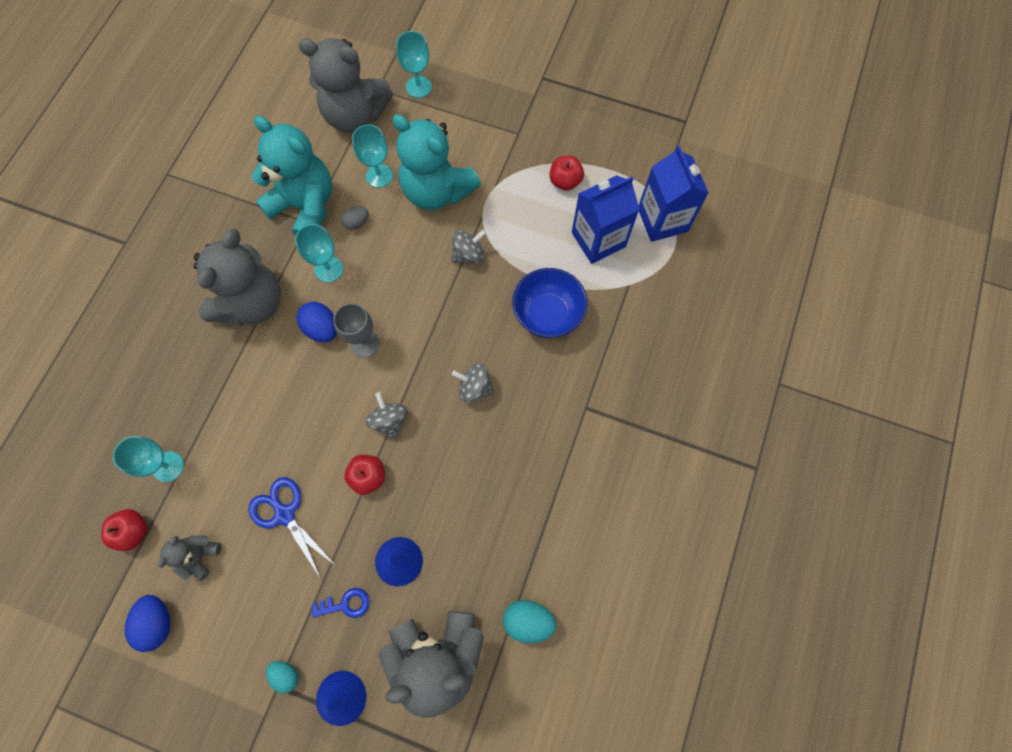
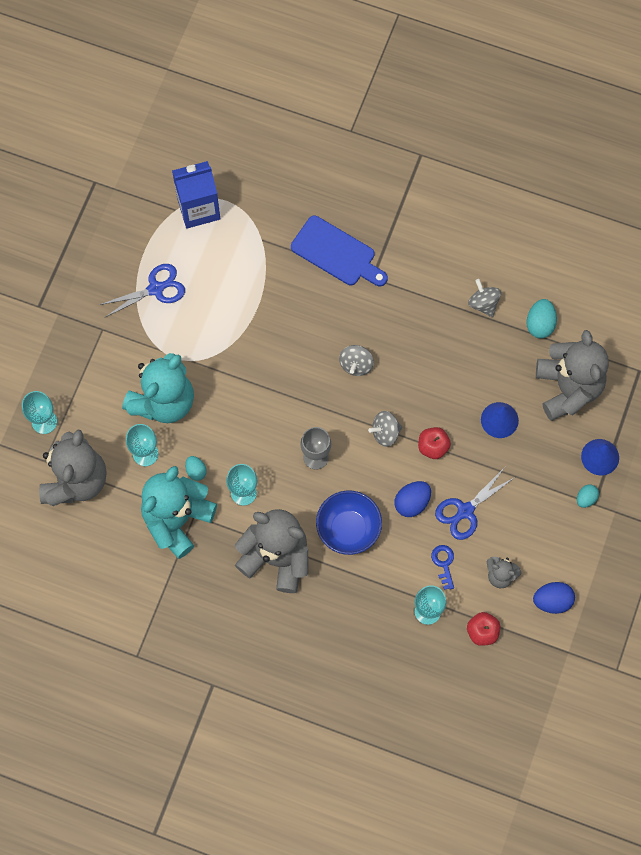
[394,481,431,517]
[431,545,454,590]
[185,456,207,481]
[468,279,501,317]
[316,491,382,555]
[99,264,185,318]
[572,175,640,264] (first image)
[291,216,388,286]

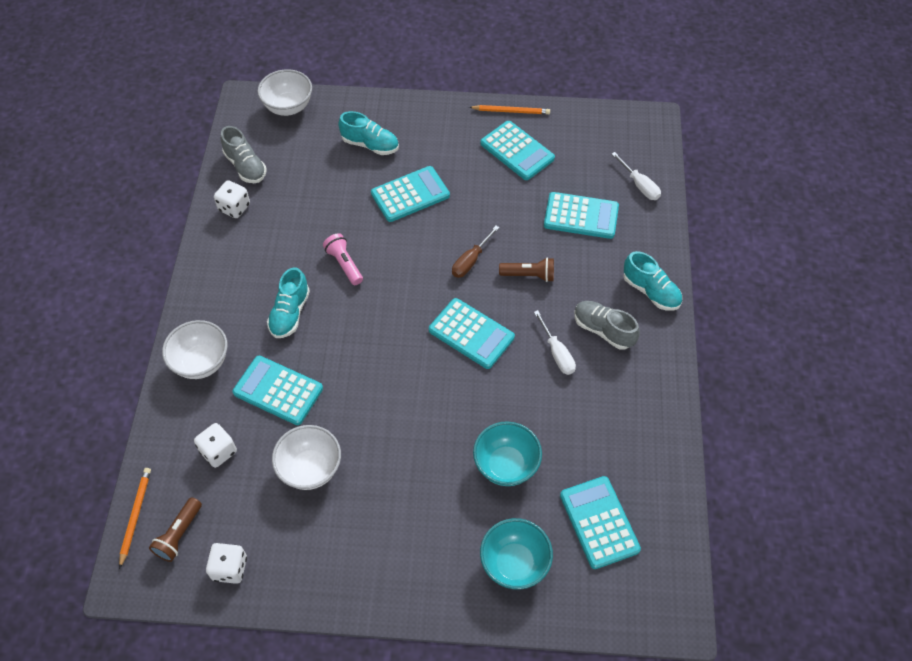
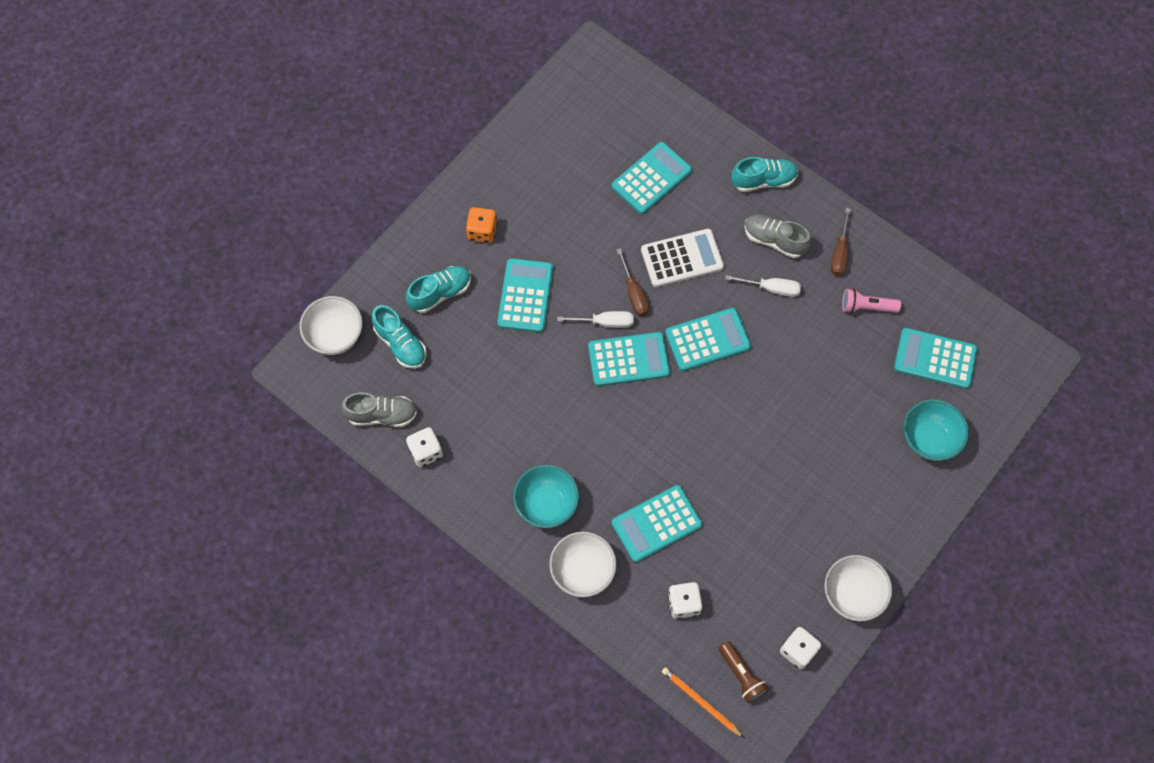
[372,305,426,369]
[824,555,892,621]
[842,288,901,314]
[469,105,550,114] (first image)
[513,465,579,528]
[588,332,670,386]
[641,229,724,287]
[744,214,811,258]
[557,311,634,328]
[466,207,497,243]
[831,208,851,276]

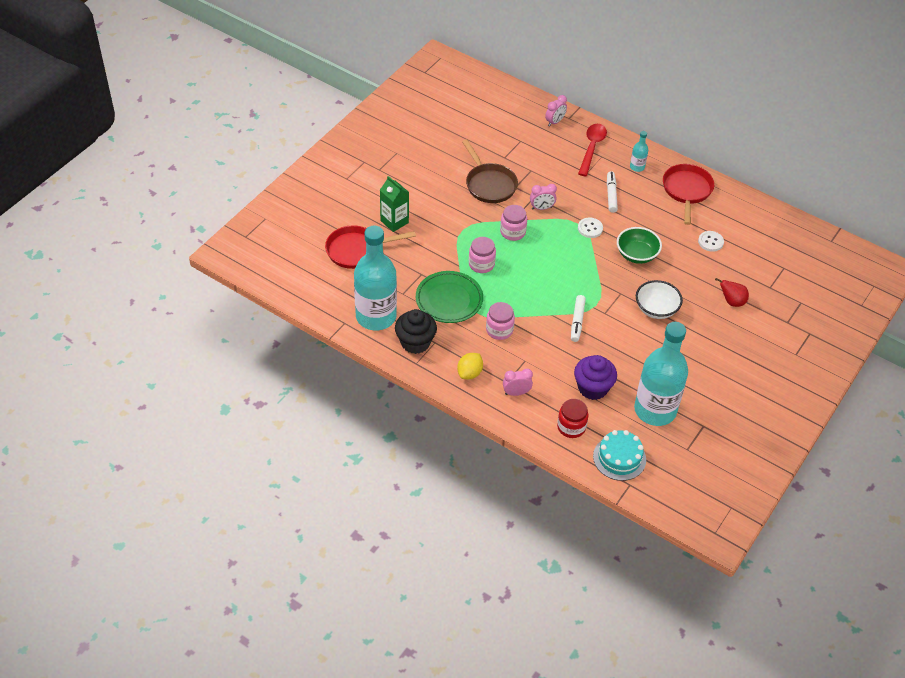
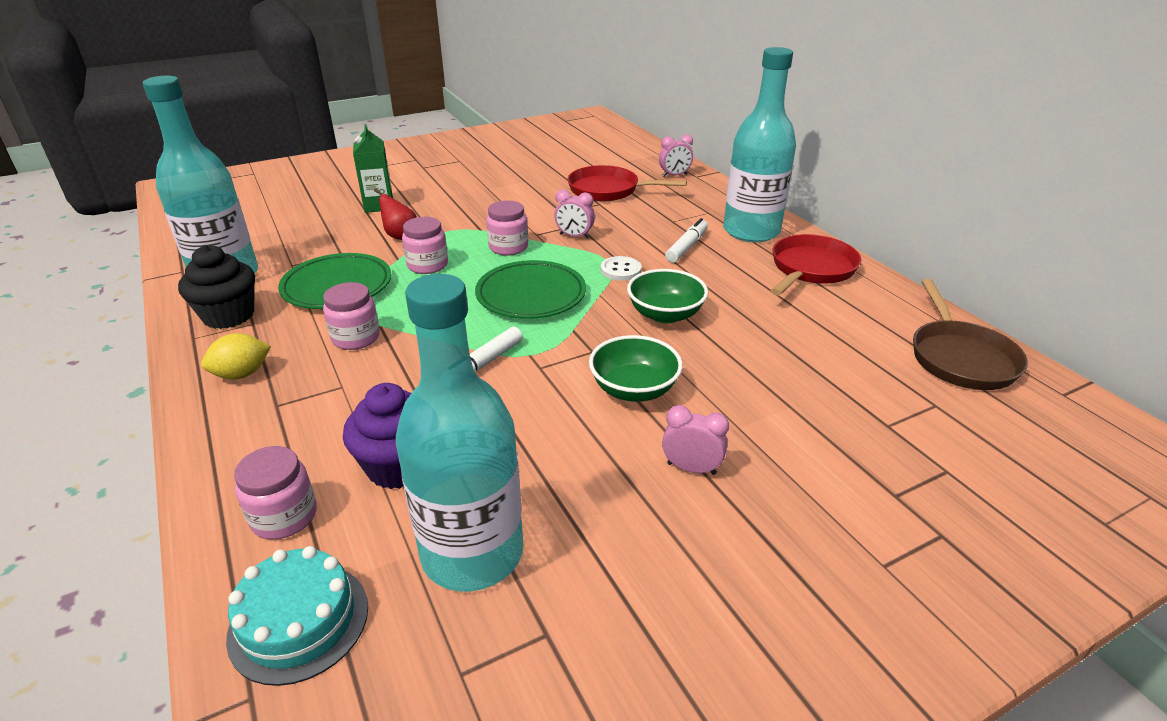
[568,165,687,201]
[913,279,1028,390]
[662,405,729,475]
[234,446,317,540]
[578,124,607,176] (first image)
[723,47,796,242]
[589,335,683,402]
[698,231,724,252] (first image)
[374,188,417,240]
[475,260,586,319]

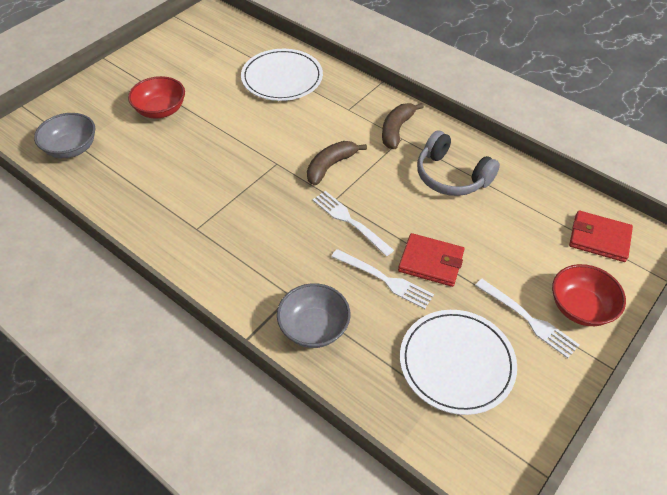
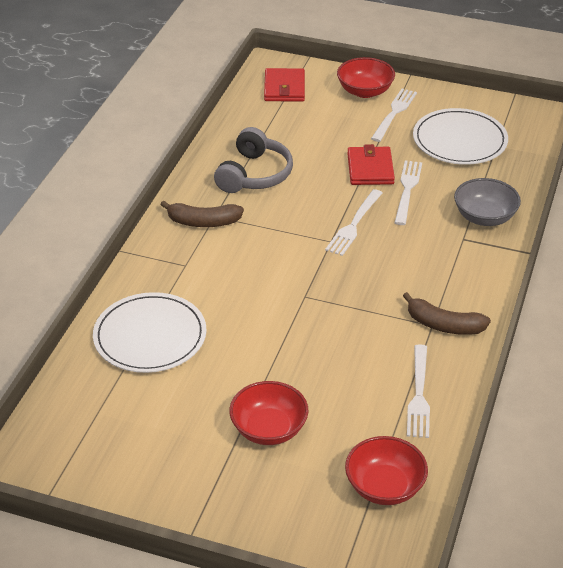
[345,436,428,505]
[403,292,491,335]
[407,344,430,438]

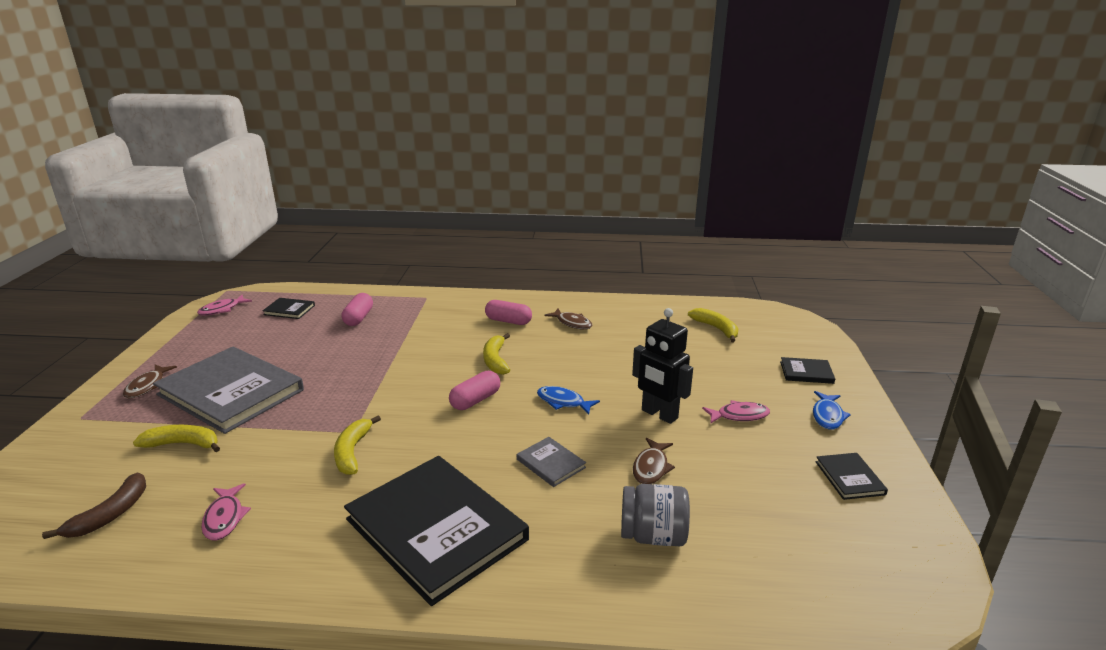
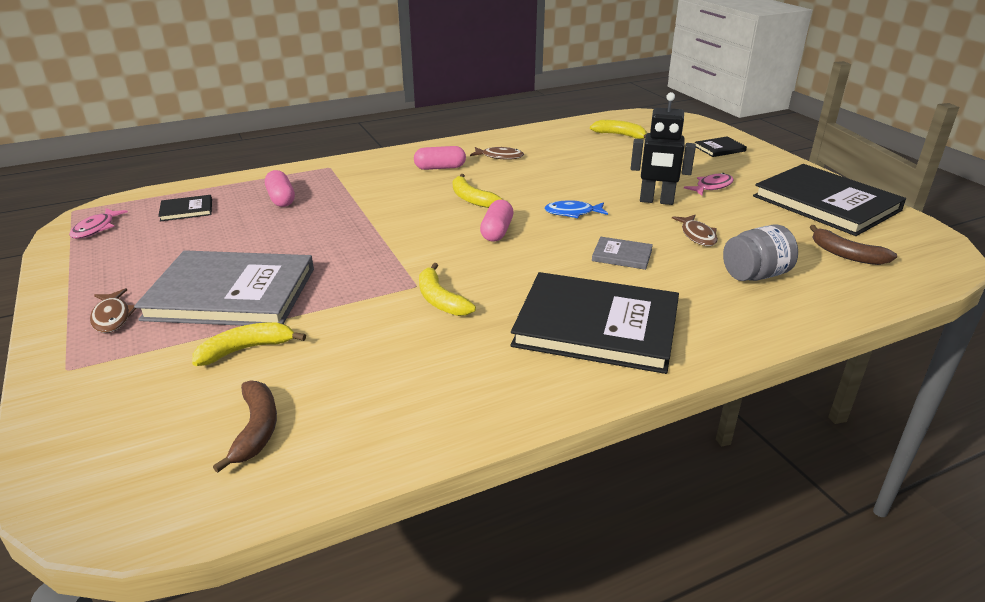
[201,483,251,540] (first image)
[813,391,851,430] (first image)
[753,164,906,236]
[810,225,897,265]

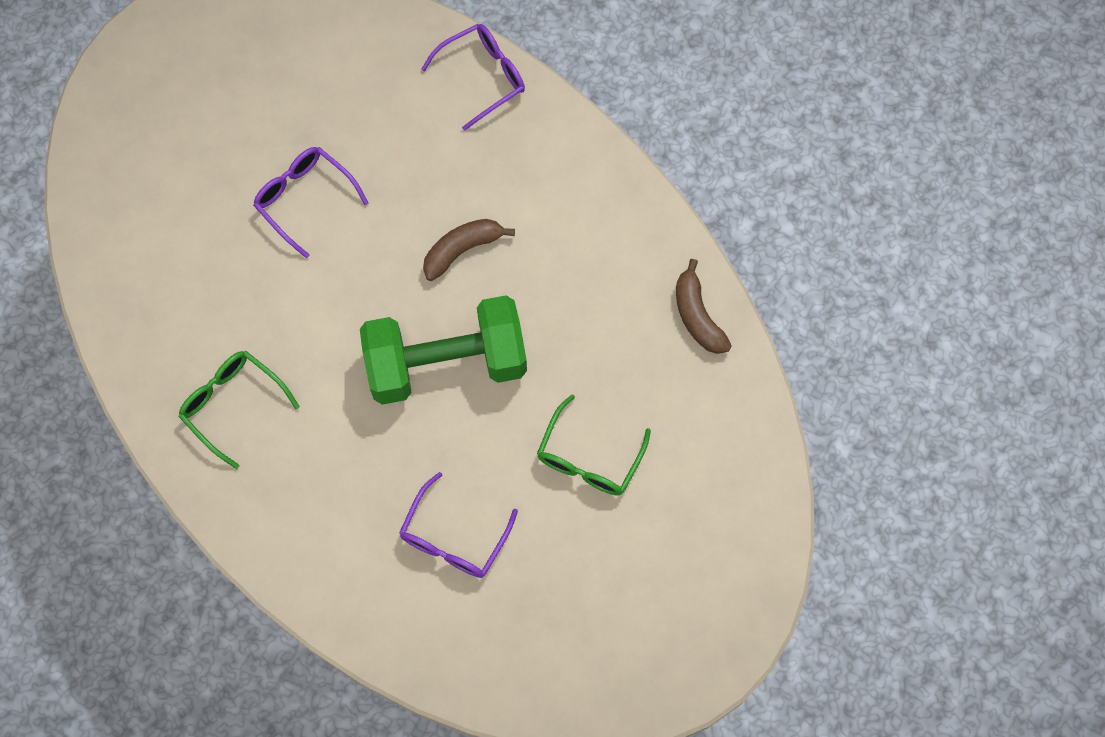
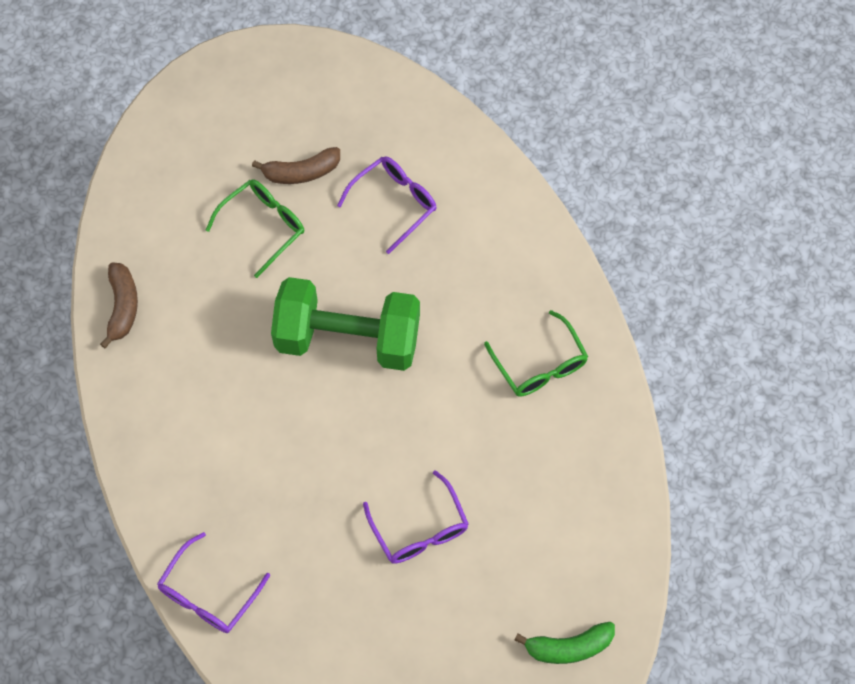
[157,532,270,633]
[252,147,340,184]
[515,622,615,664]

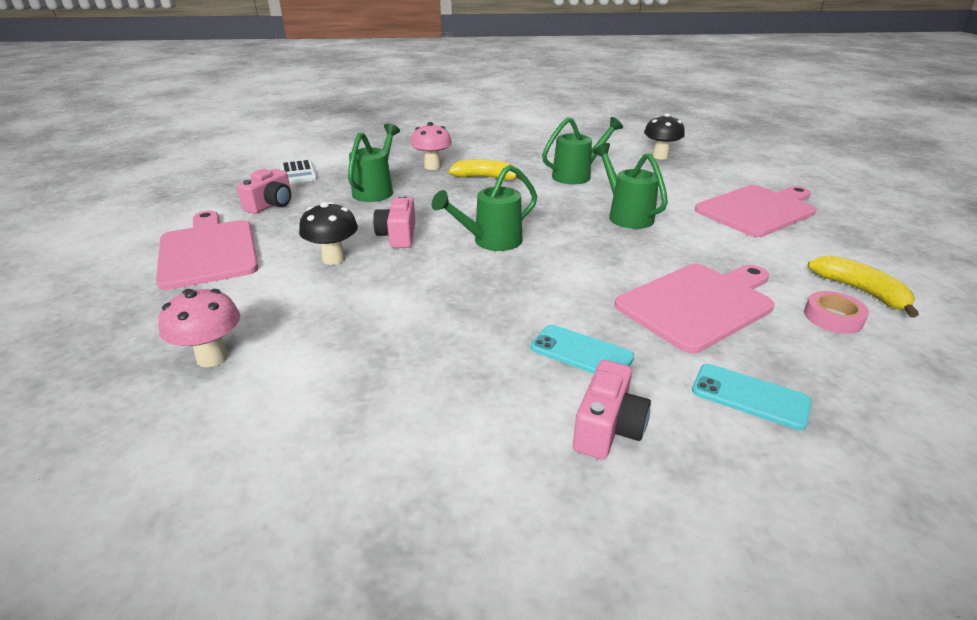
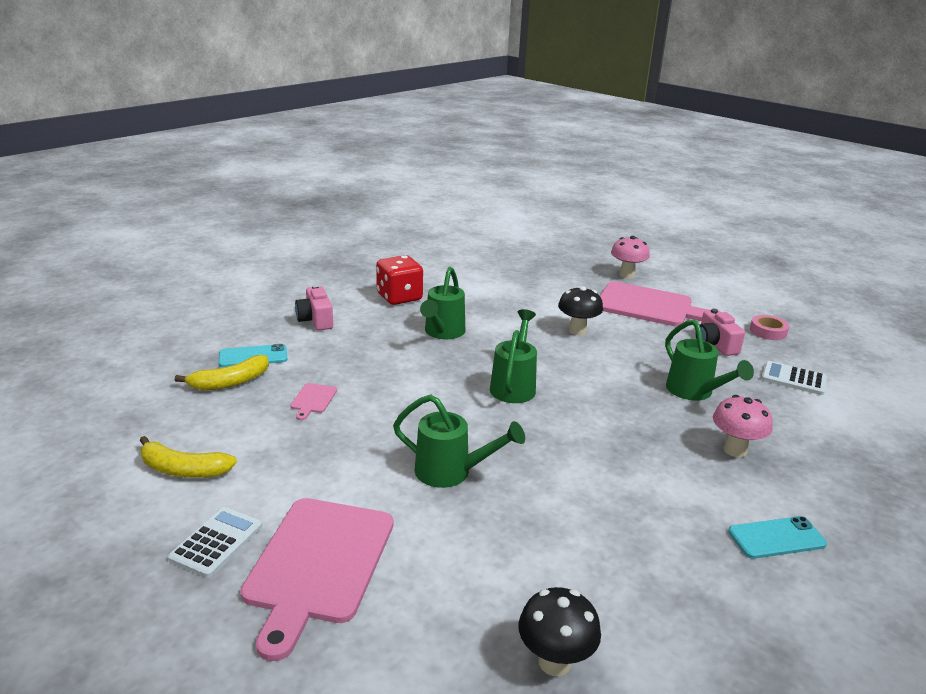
[611,236,650,278]
[373,194,415,248] (first image)
[175,355,269,390]
[728,516,827,559]
[420,267,465,339]
[290,383,337,420]
[750,315,789,340]
[168,507,262,578]
[376,255,423,305]

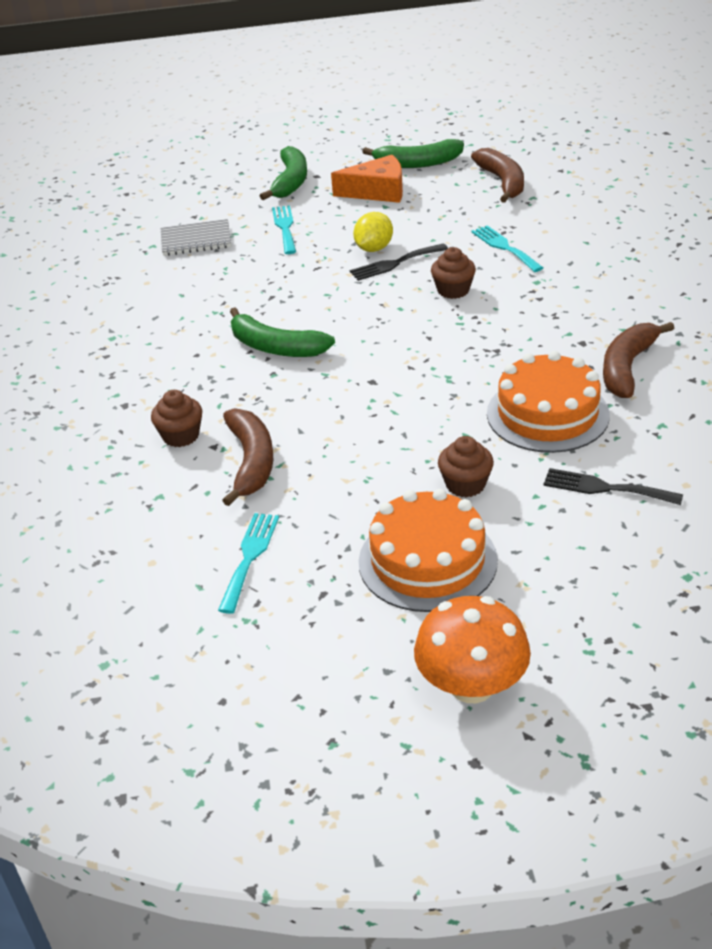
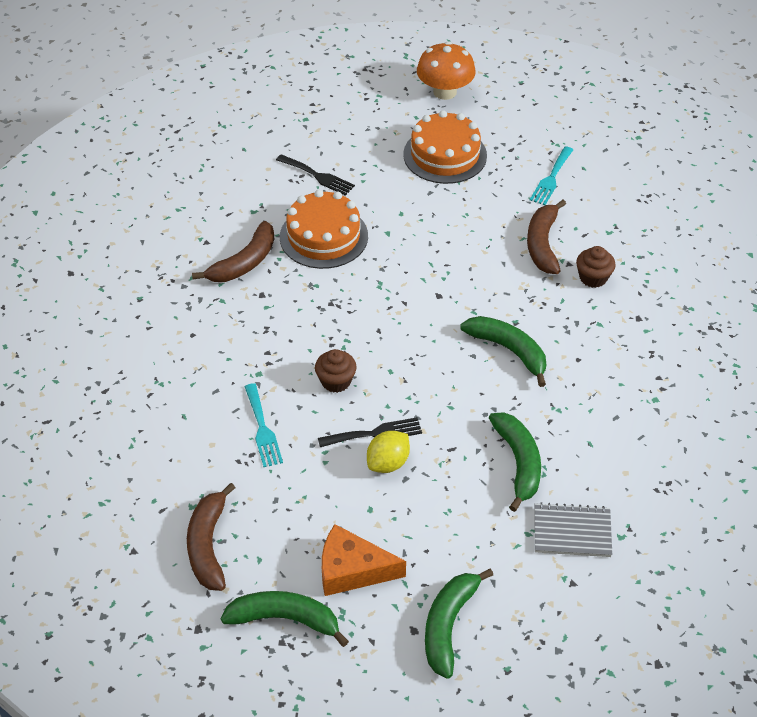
[272,205,296,254] (first image)
[438,436,494,497] (first image)
[489,412,541,512]

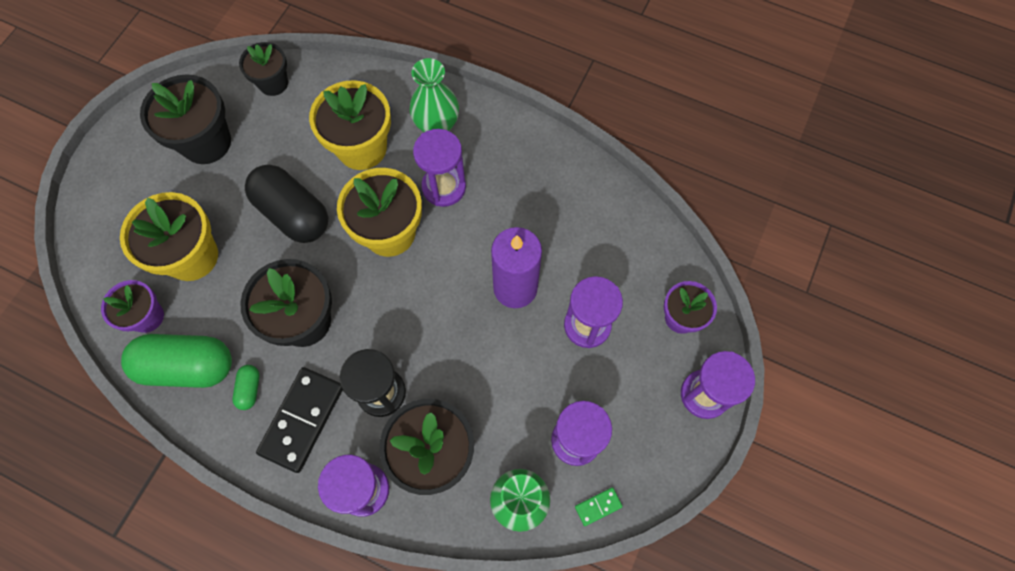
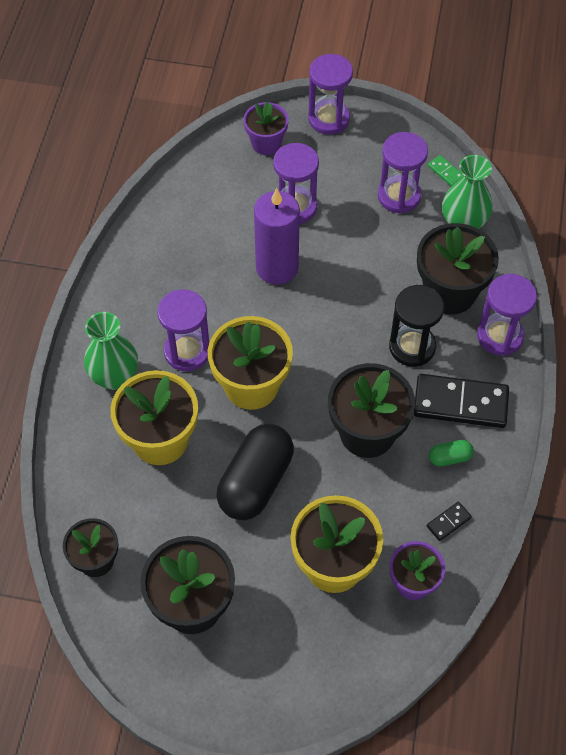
[427,502,472,541]

